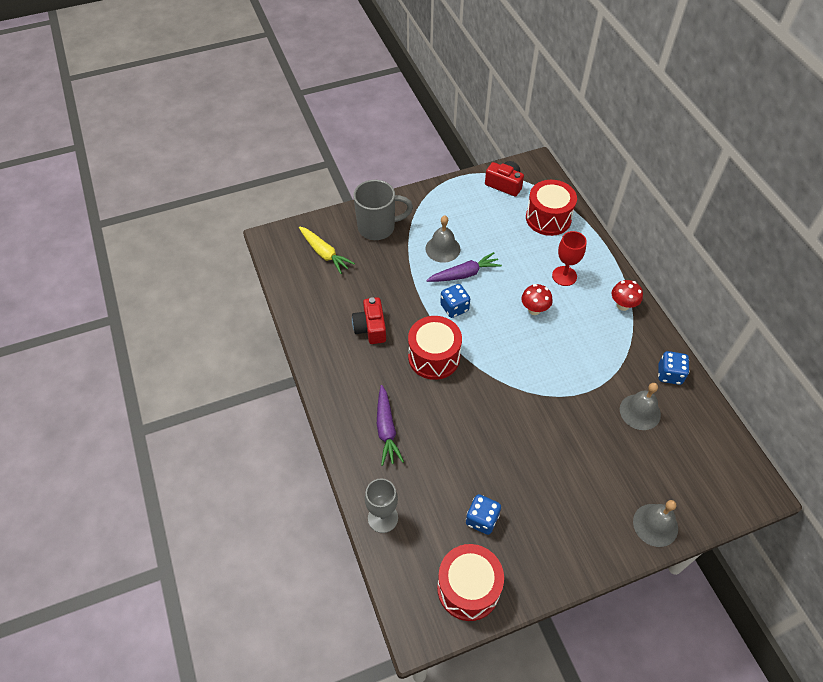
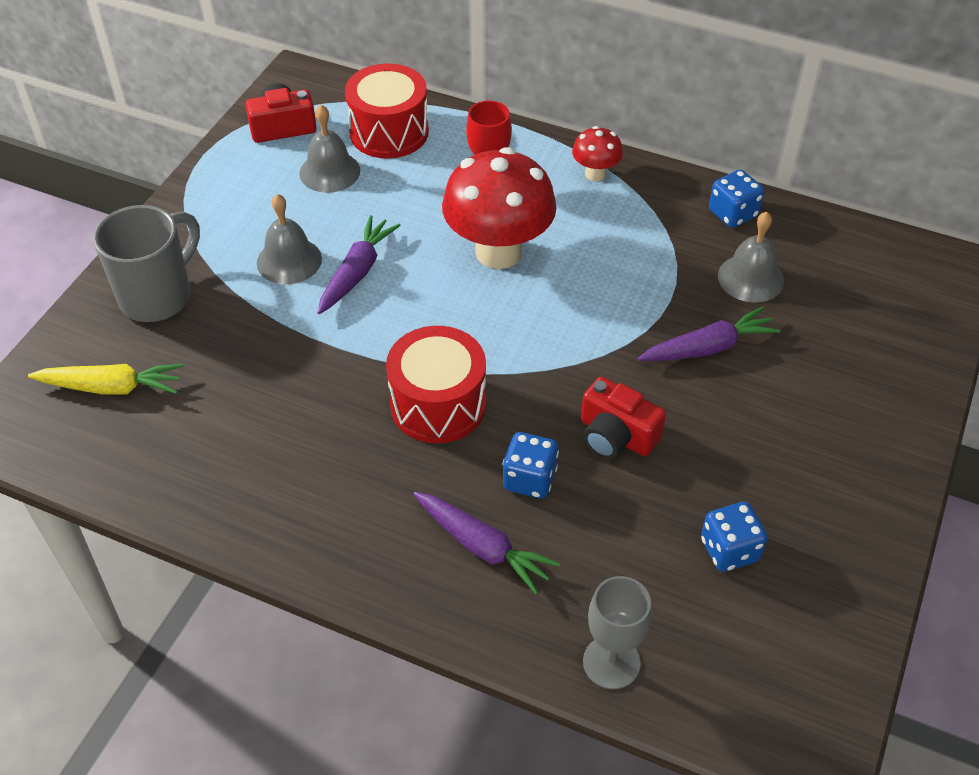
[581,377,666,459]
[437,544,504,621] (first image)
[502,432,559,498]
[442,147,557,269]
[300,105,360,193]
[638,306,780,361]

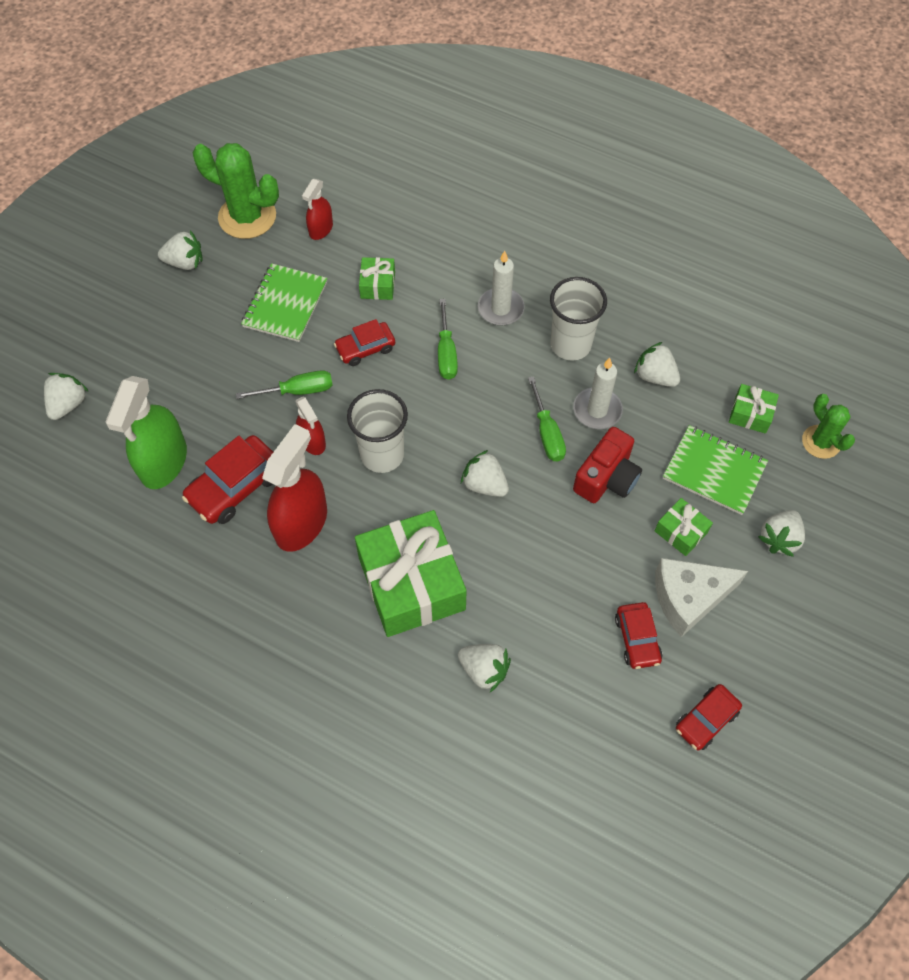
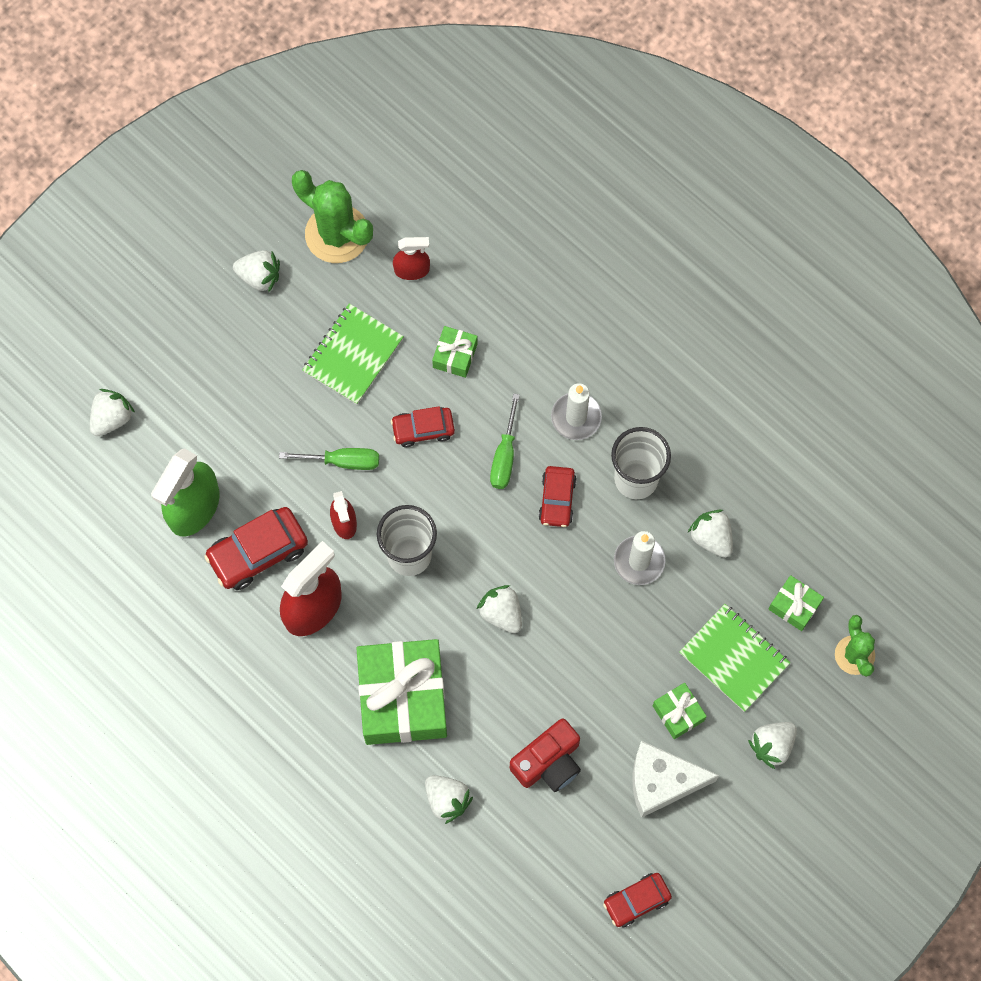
[393,237,430,280]
[528,376,566,462] (first image)
[510,719,581,792]
[538,466,577,527]

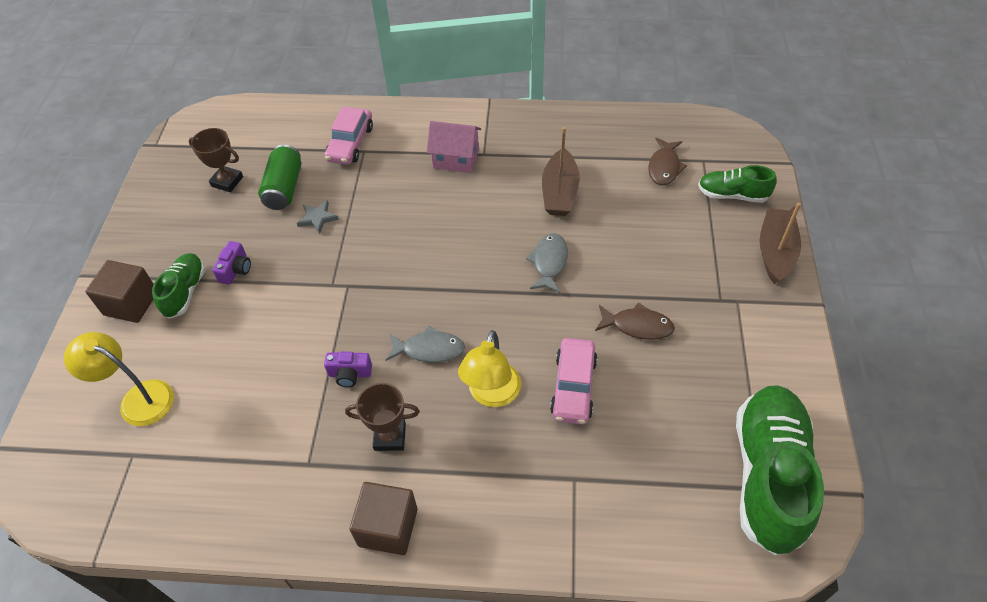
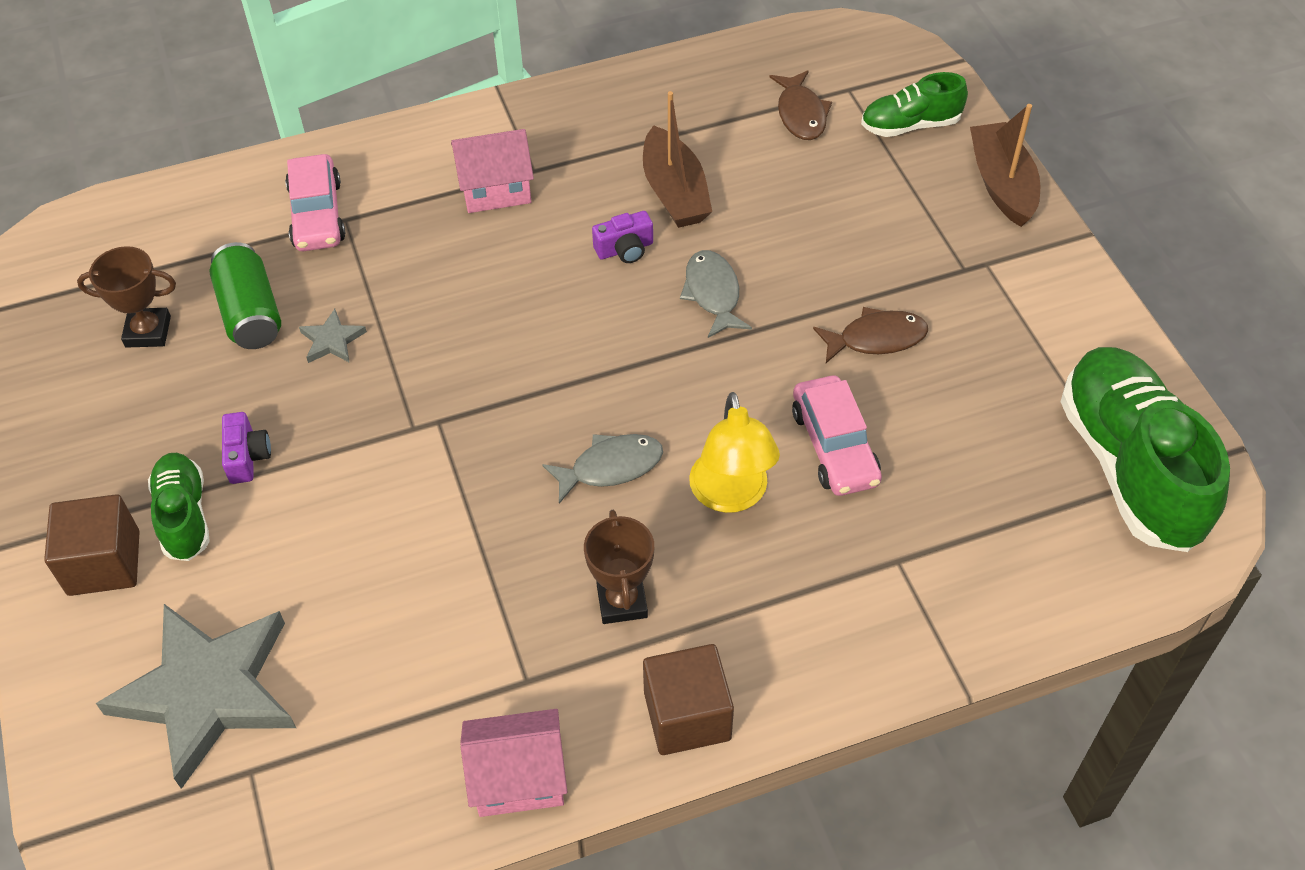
[96,604,296,789]
[592,211,653,263]
[584,510,654,624]
[460,709,567,817]

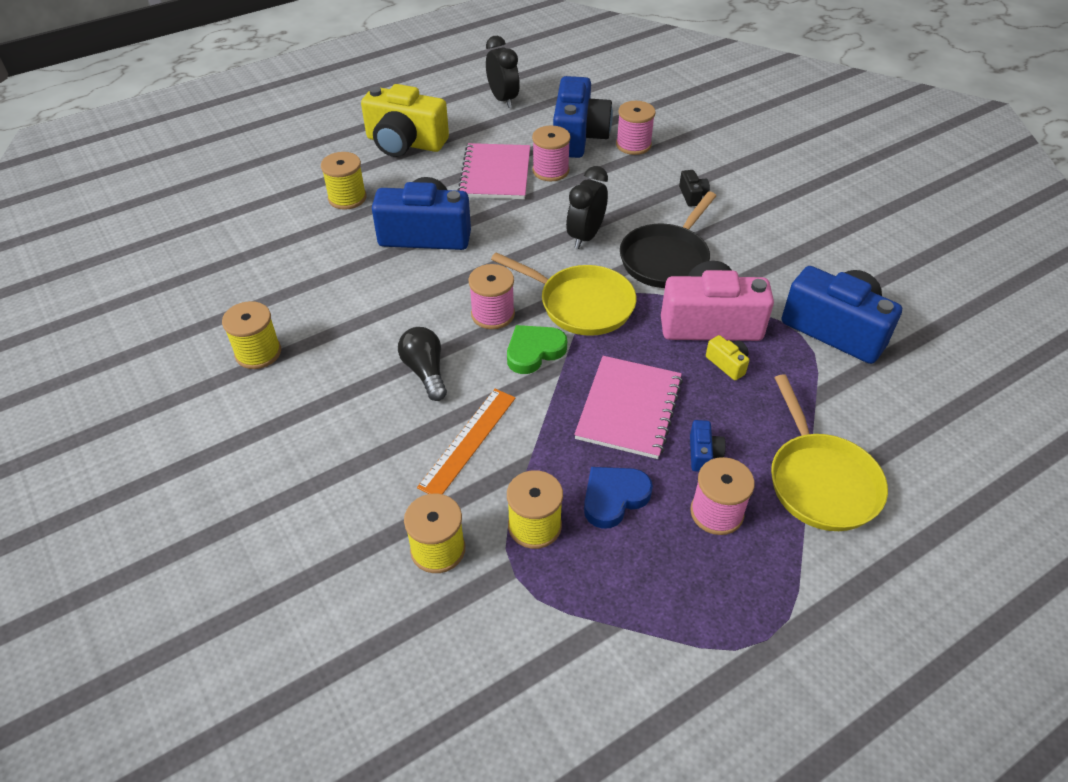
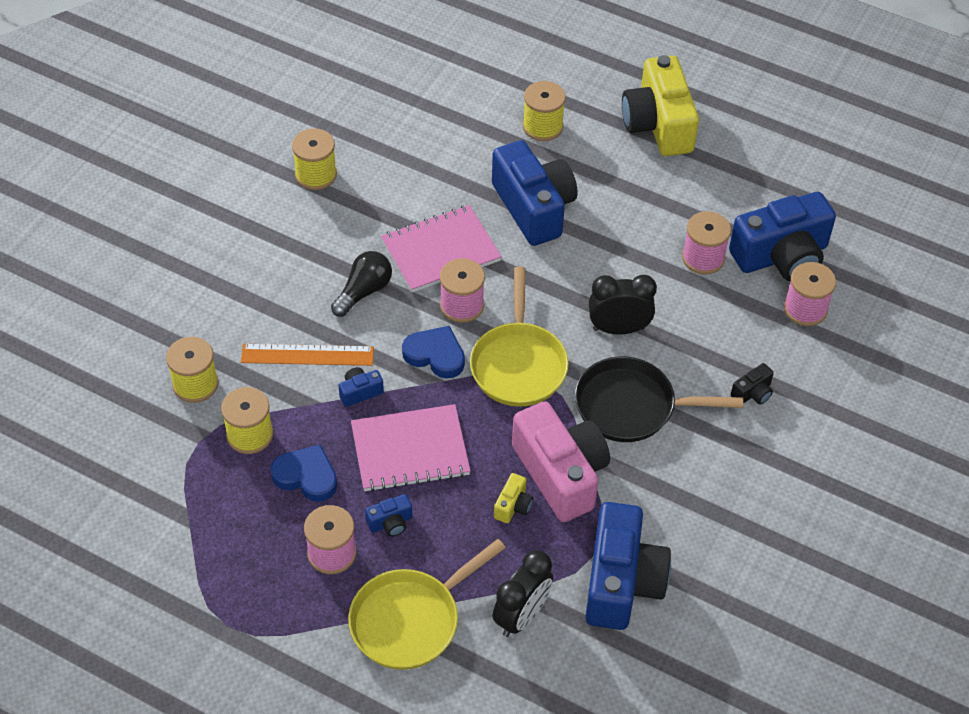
[381,205,502,292]
[492,550,553,637]
[402,326,465,378]
[339,367,384,407]

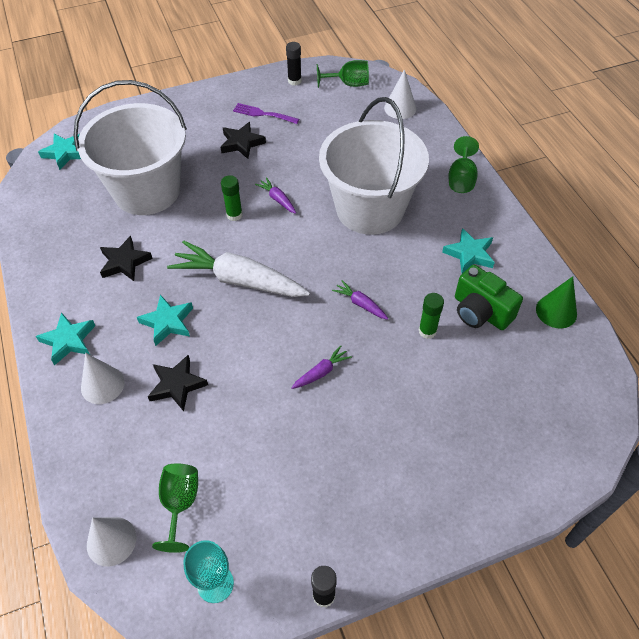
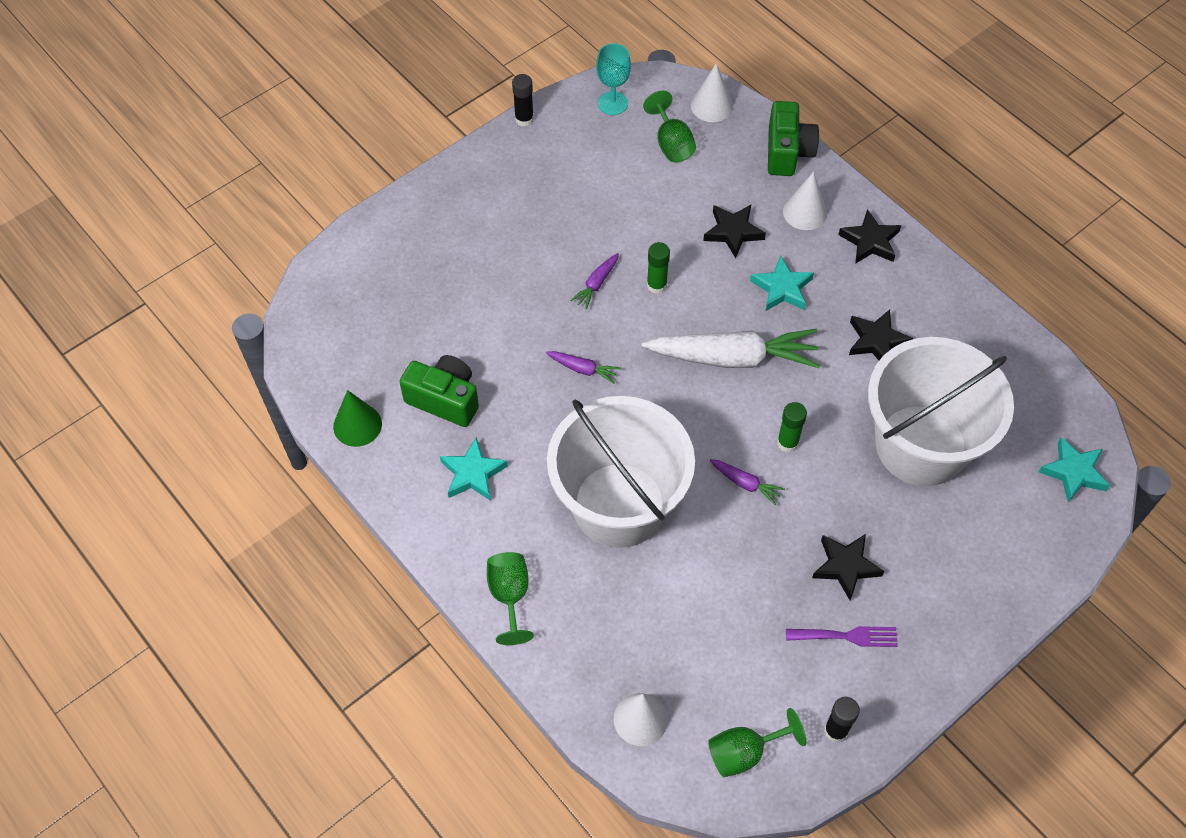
[838,209,901,264]
[647,242,670,294]
[768,101,819,176]

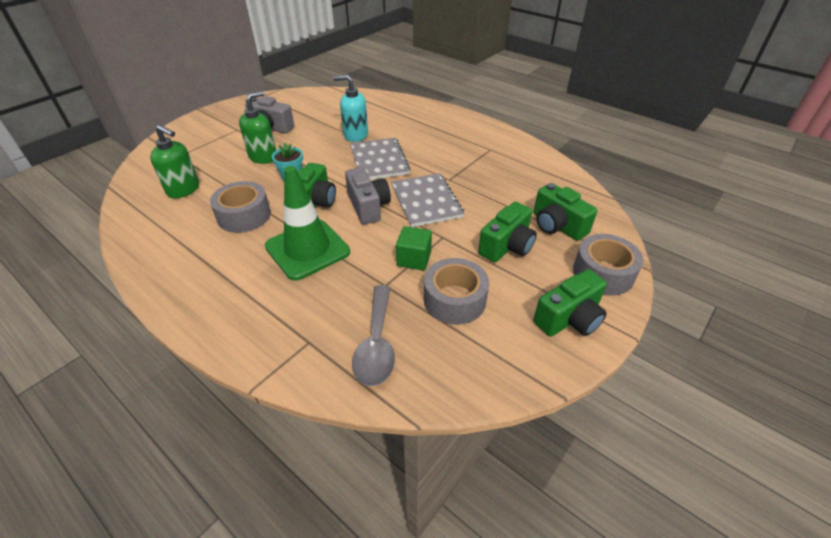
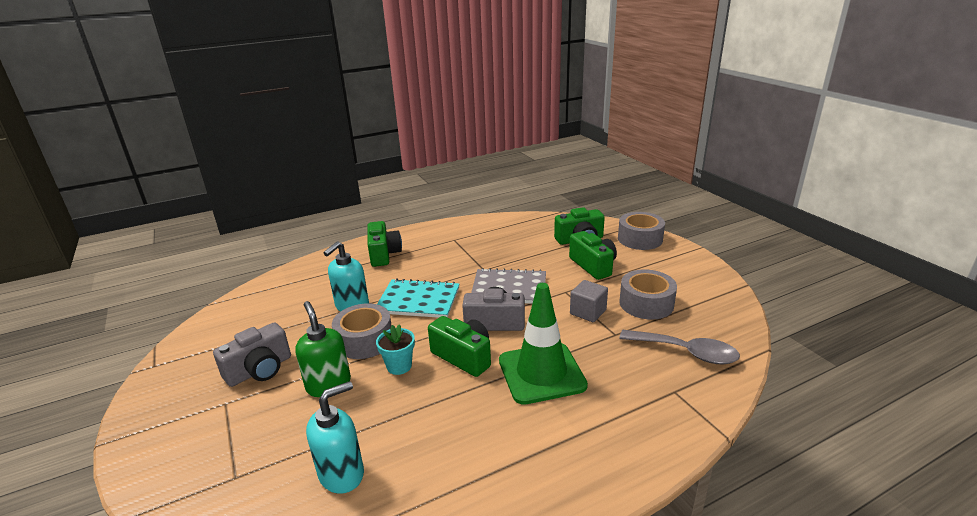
[306,381,364,494]
[332,303,392,359]
[377,278,459,318]
[570,280,608,322]
[367,221,402,267]

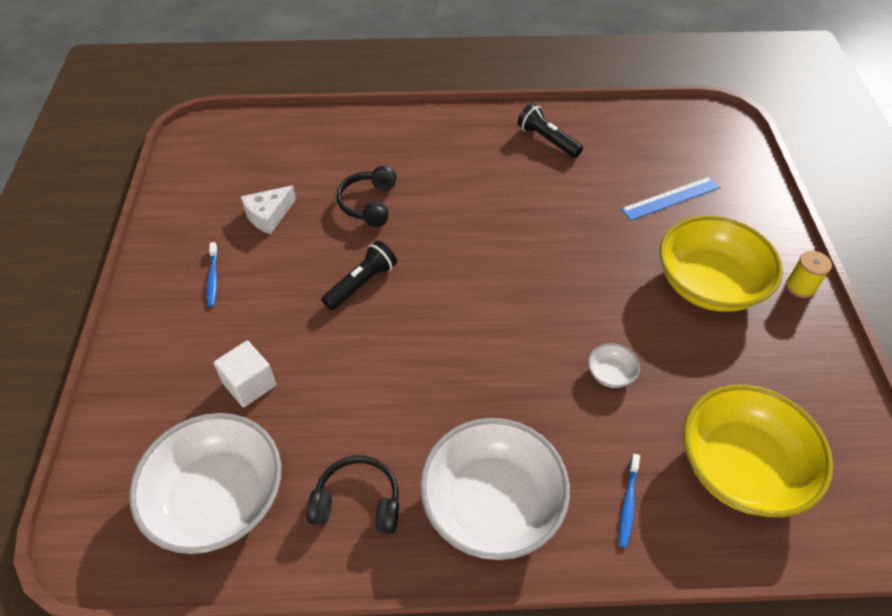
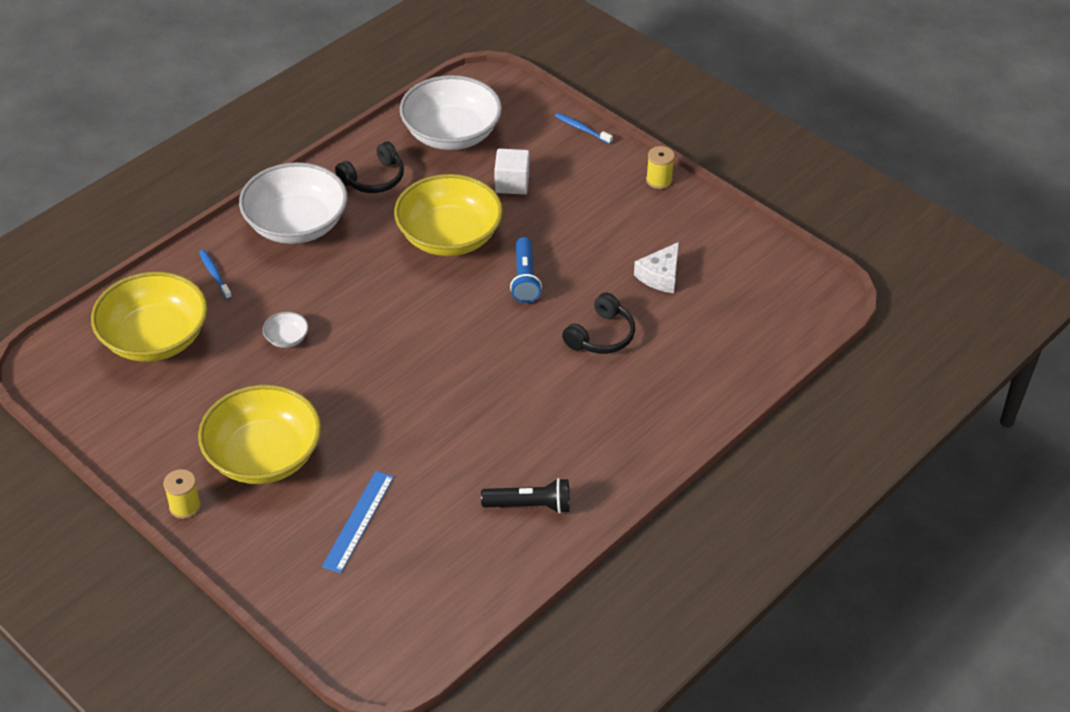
[555,113,613,144]
[634,242,679,293]
[510,237,542,303]
[562,292,635,354]
[394,174,503,256]
[646,146,675,189]

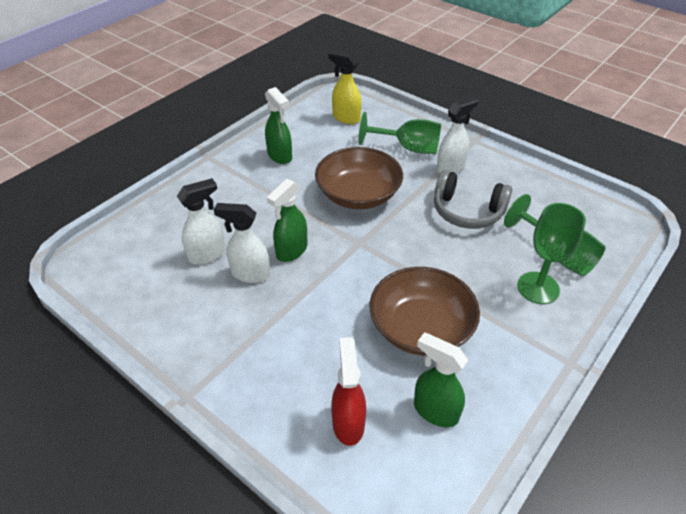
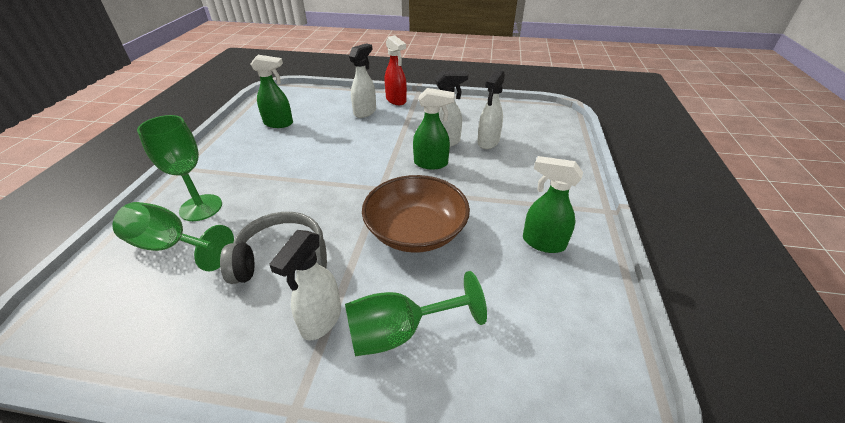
[413,88,455,169]
[329,51,361,124] (first image)
[385,35,407,105]
[370,267,480,356] (first image)
[349,43,376,118]

